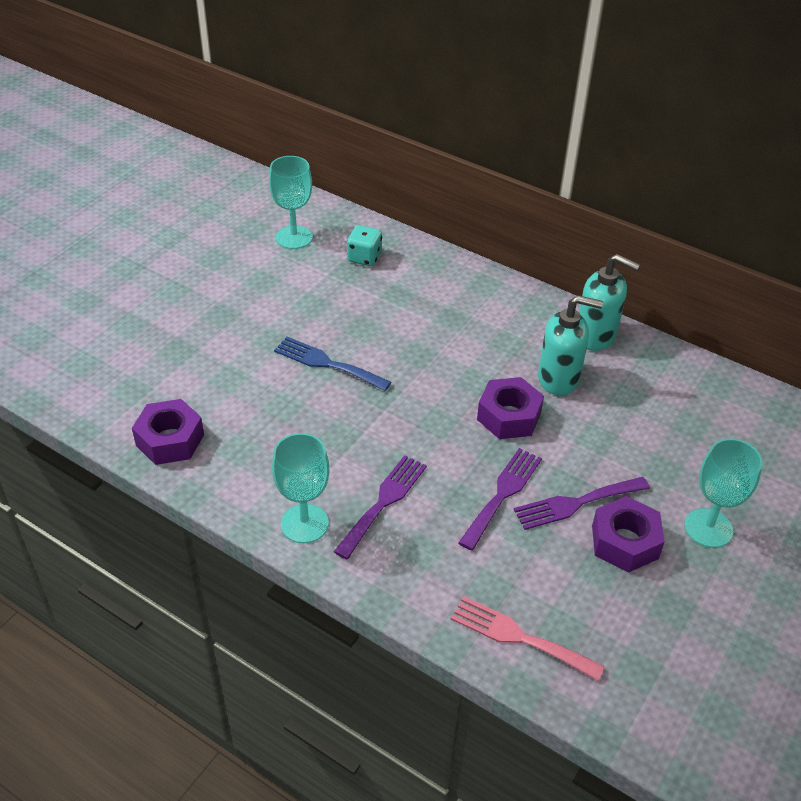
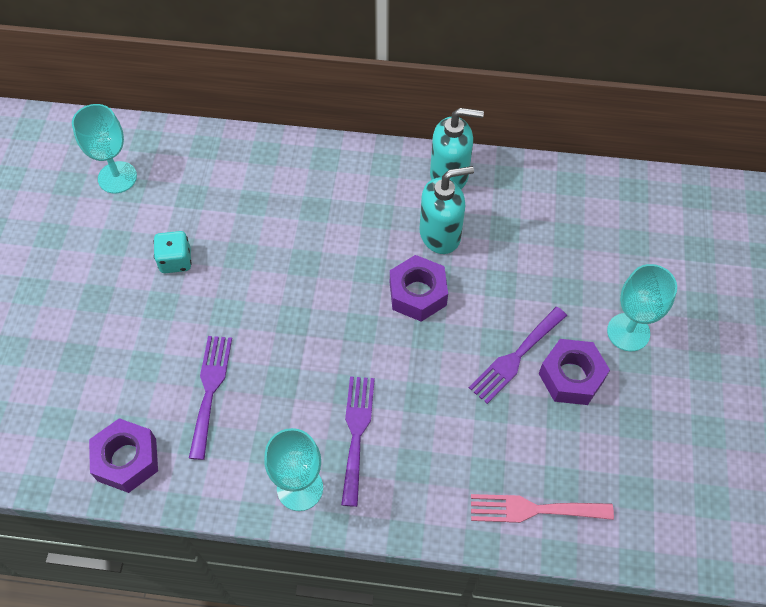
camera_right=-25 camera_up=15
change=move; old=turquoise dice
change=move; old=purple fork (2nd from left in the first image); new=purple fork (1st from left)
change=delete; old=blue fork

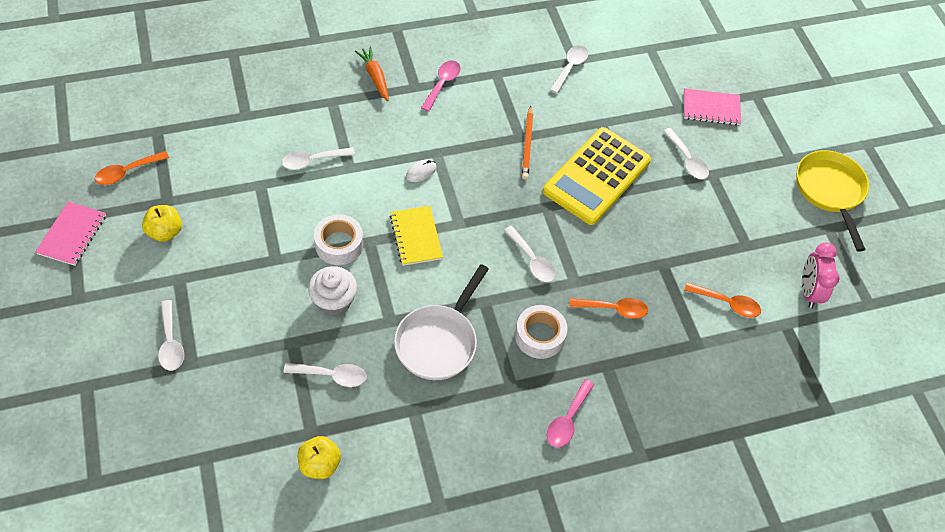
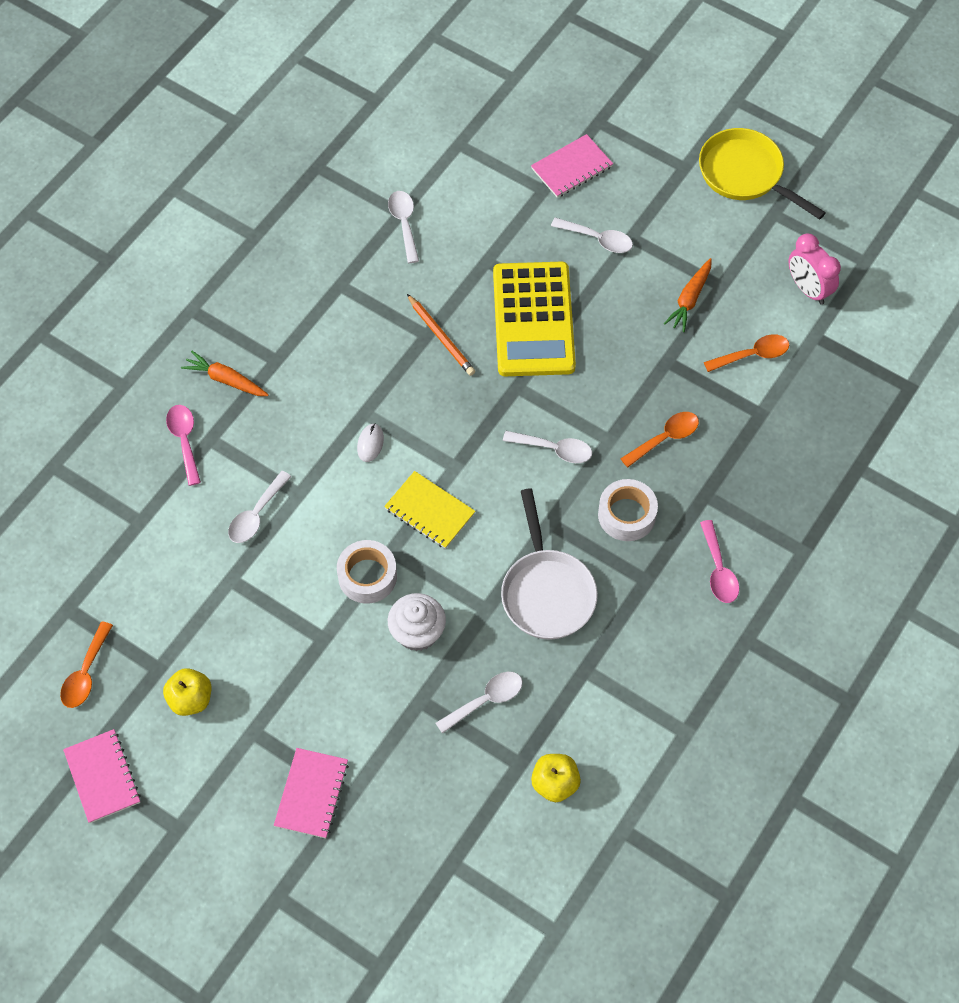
camera_right=-35 camera_up=5
change=move; old=pink spoon (1st from left)
change=replace; old=white spoon (1st from left); new=pink notebook (2nd from left)
change=insert; new=orange carrot (2nd from left)

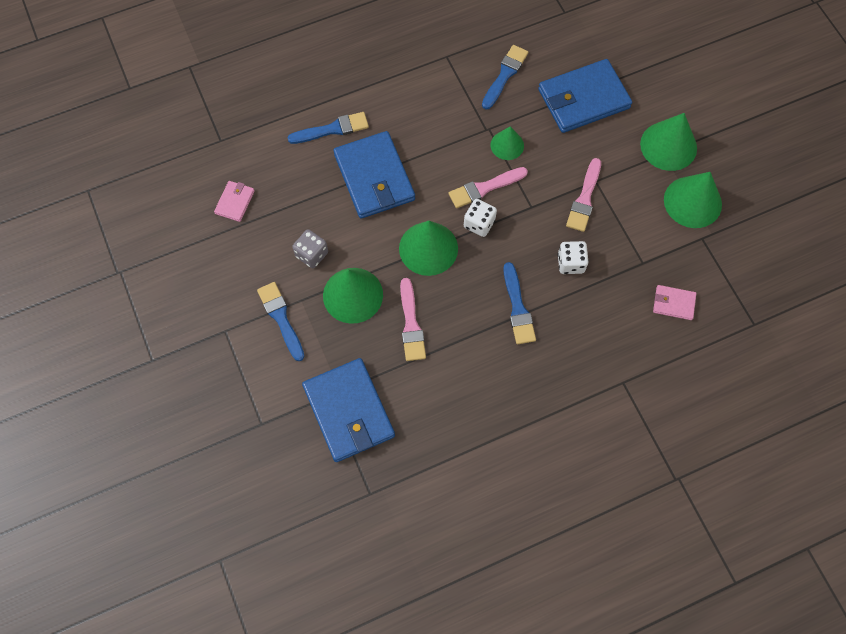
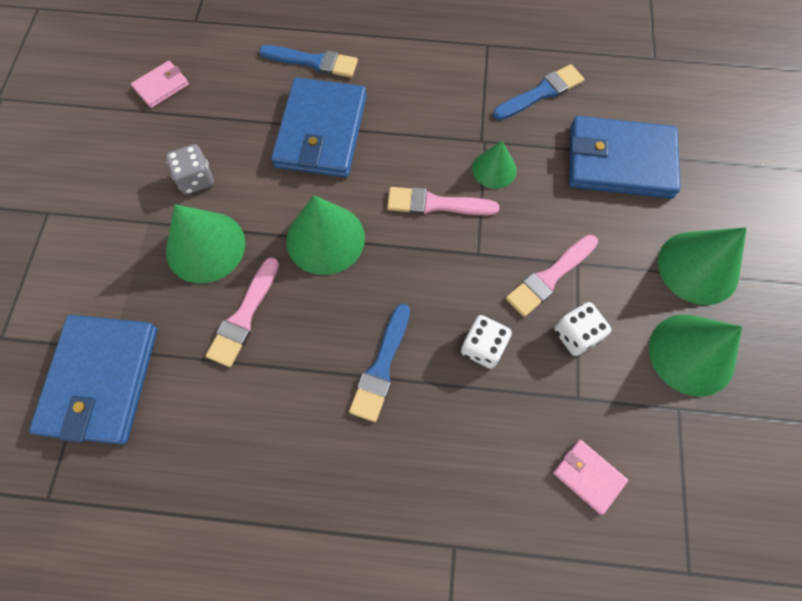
camera_right=30 camera_up=0
change=move; old=white dice (1st from left in the first image); new=white dice (2nd from left)
change=delete; old=blue brush (1st from left)

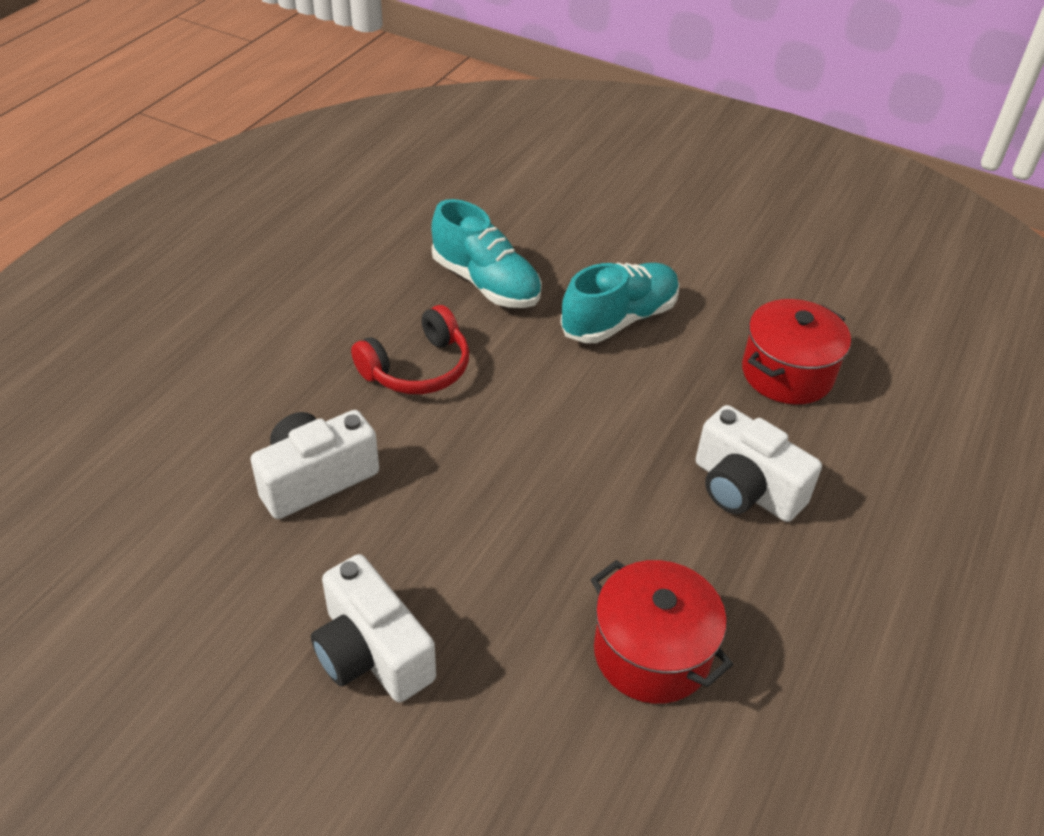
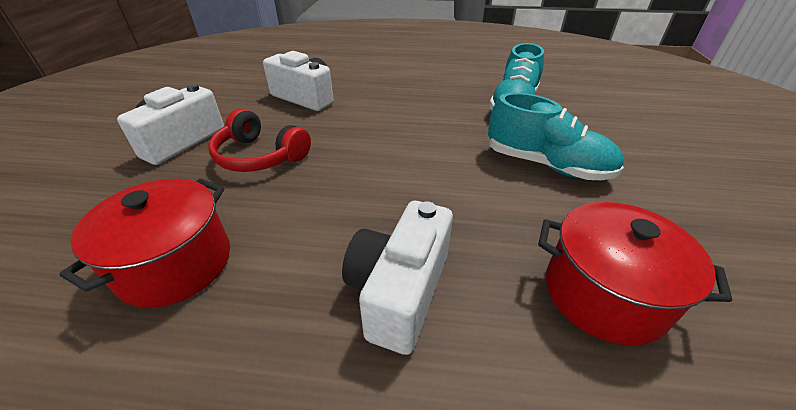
camera_right=70 camera_up=-5
change=move; old=red headphones

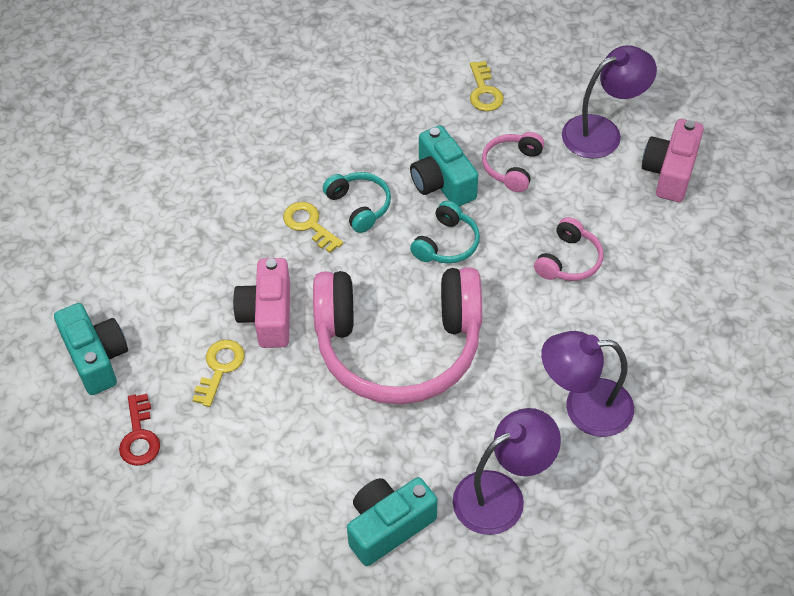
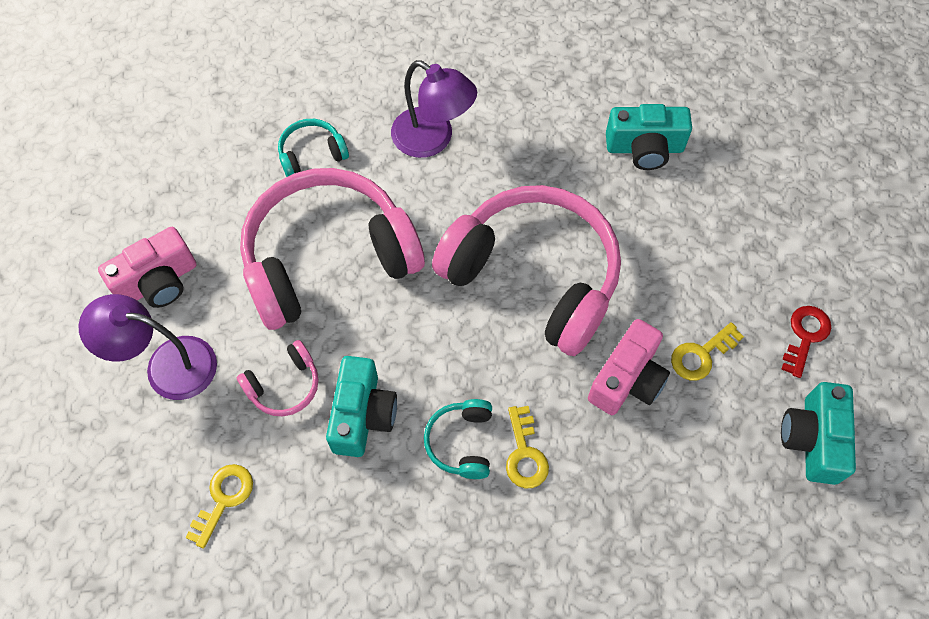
camera_right=-145 camera_up=10
change=resize; old=pink headphones (3rd from left in the first image); factor=2.4
change=move; old=turquoise headphones (2nd from left in the first image); new=turquoise headphones (1st from left)
change=delete; old=purple lamp (1st from left)

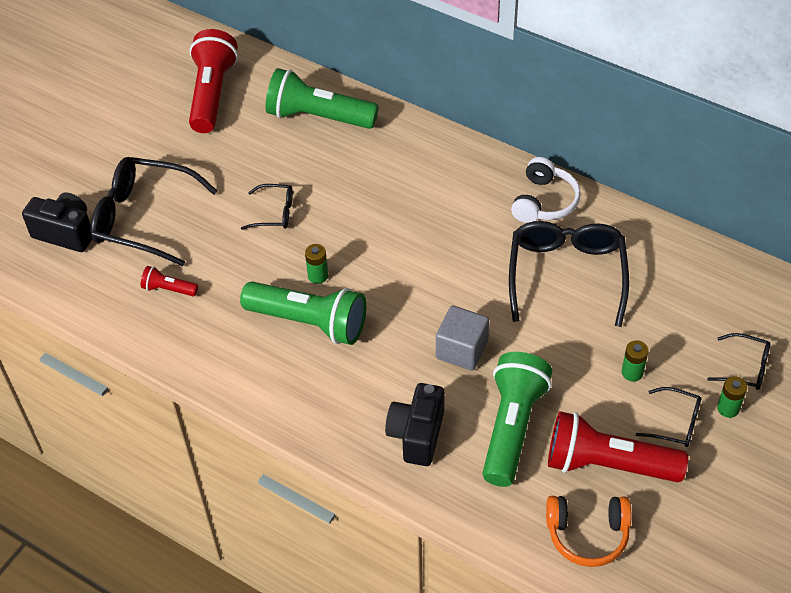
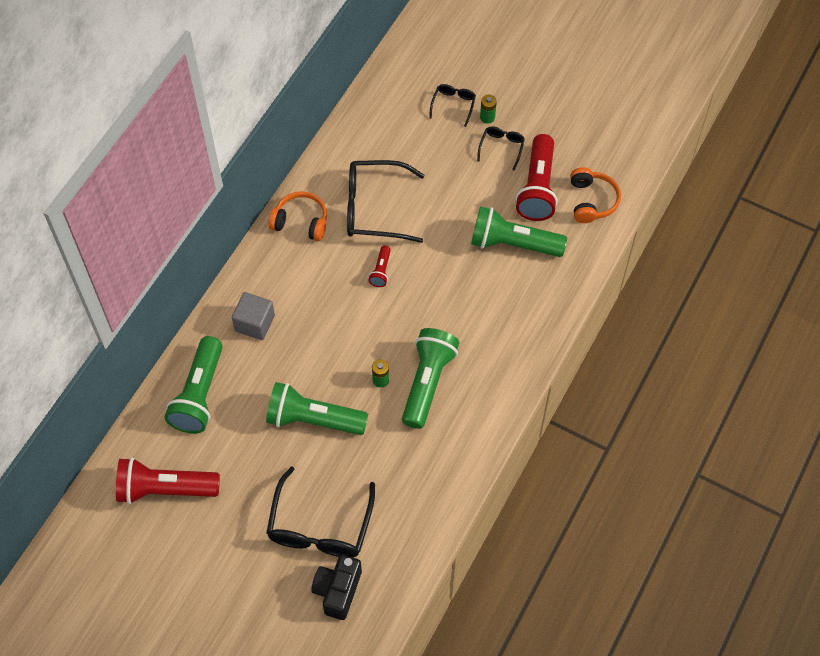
camera_right=-95 camera_up=10
change=move; old=grey cube
change=replace; old=black glasses (2nd from left); new=green flashlight (2nd from left)
change=recolor; old=white headphones; new=orange headphones (1st from left)
change=move; old=red flashlight (1st from left in the first image); new=red flashlight (2nd from left)
change=delete; old=black camera (2nd from left)
change=delete; old=green battery (2nd from left)

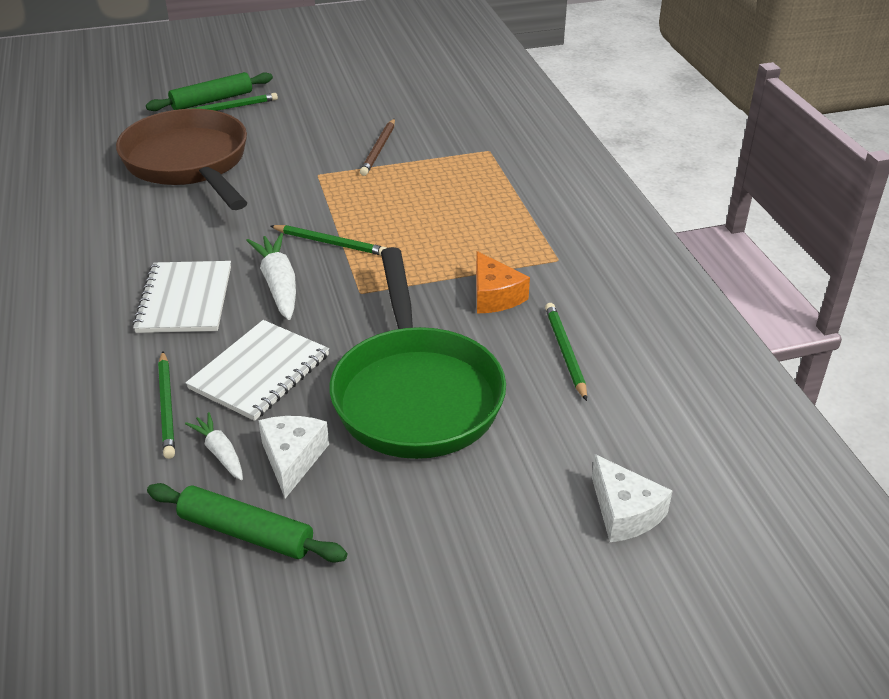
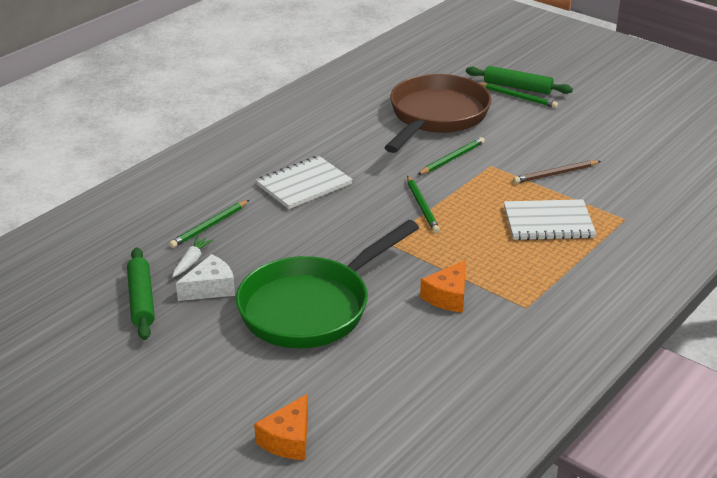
camera_right=55 camera_up=-5
change=recolor; old=white cheese (2nd from left); new=orange cheese (1st from left)
change=move; old=green pencil (4th from left in the first image); new=green pencil (3rd from left)
change=move; old=white notebook (2nd from left)
change=delete; old=white carrot (2nd from left)

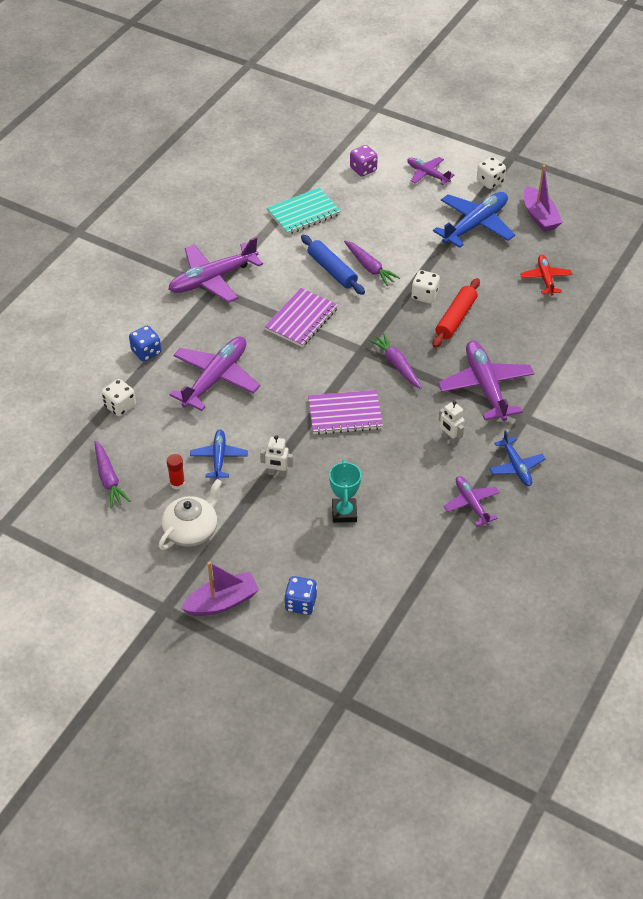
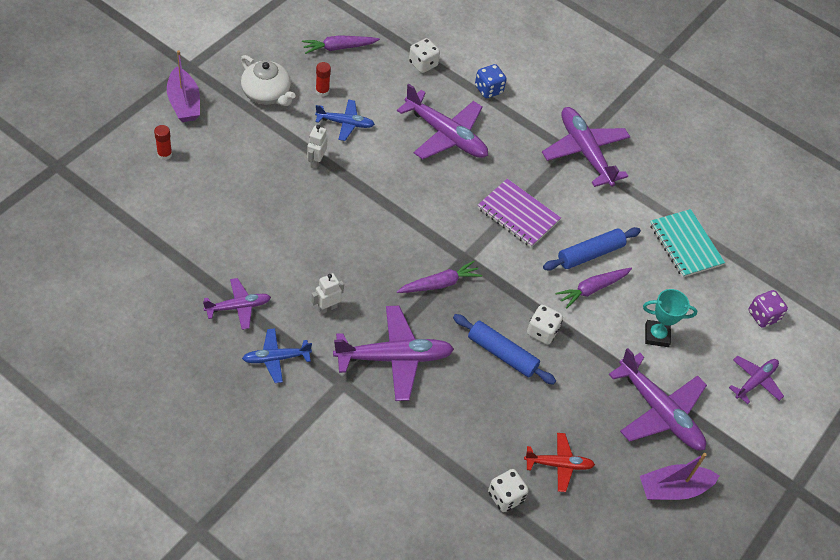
camera_right=90 camera_up=5
change=replace; old=blue dice (2nd from left); new=red glue stick (1st from left)
change=recolor; old=red rolling pin; new=blue rolling pin (1st from left)
change=move; old=white dice (3rd from left in the first image); new=white dice (2nd from left)
change=recolor; old=blue plane (2nd from left); new=purple plane (5th from left)
change=move; old=turquoise trophy
change=delete; old=purple notebook (2nd from left)

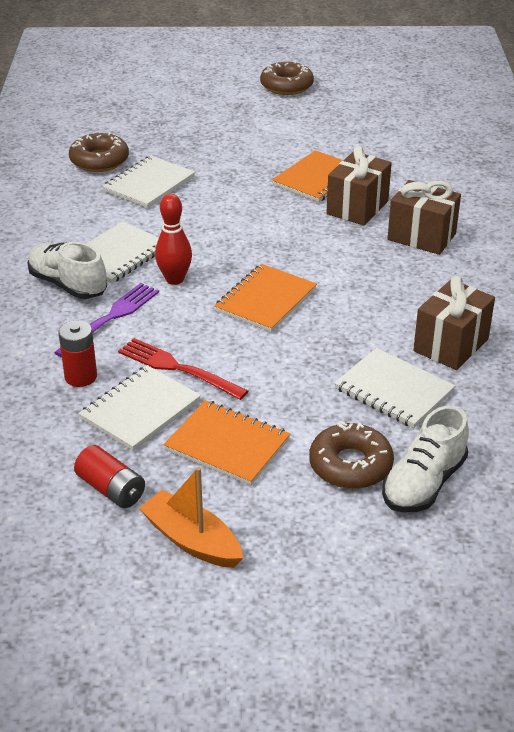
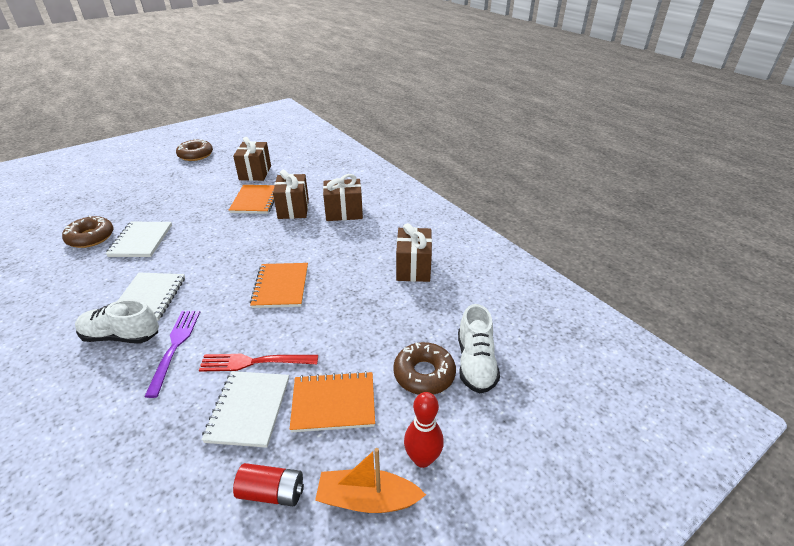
camera_right=-35 camera_up=0
change=insert; new=brown gift (1st from left)
change=move; old=red bowling pin
change=delete; old=red battery (1st from left)
change=delete; old=white notebook (4th from left)

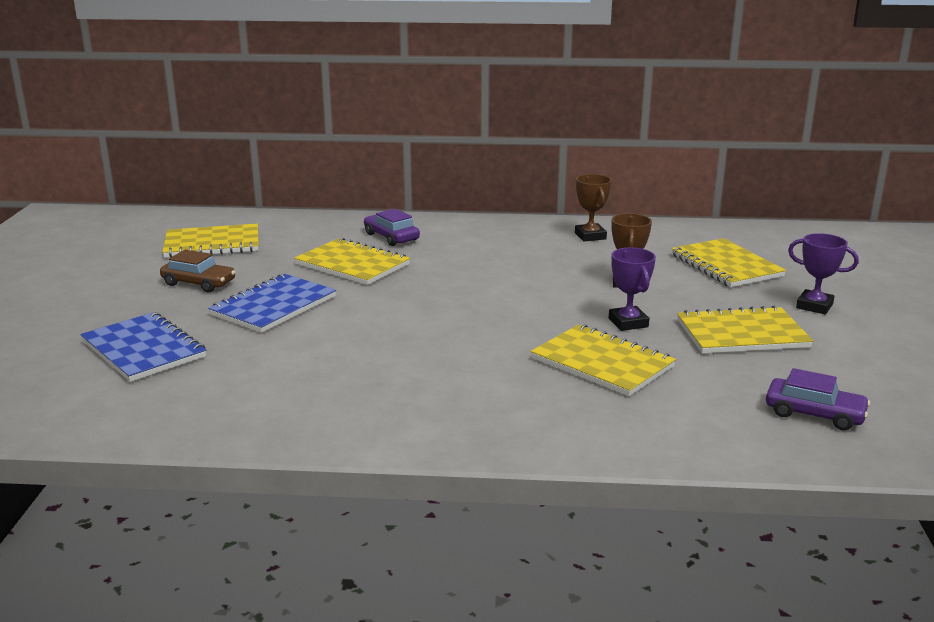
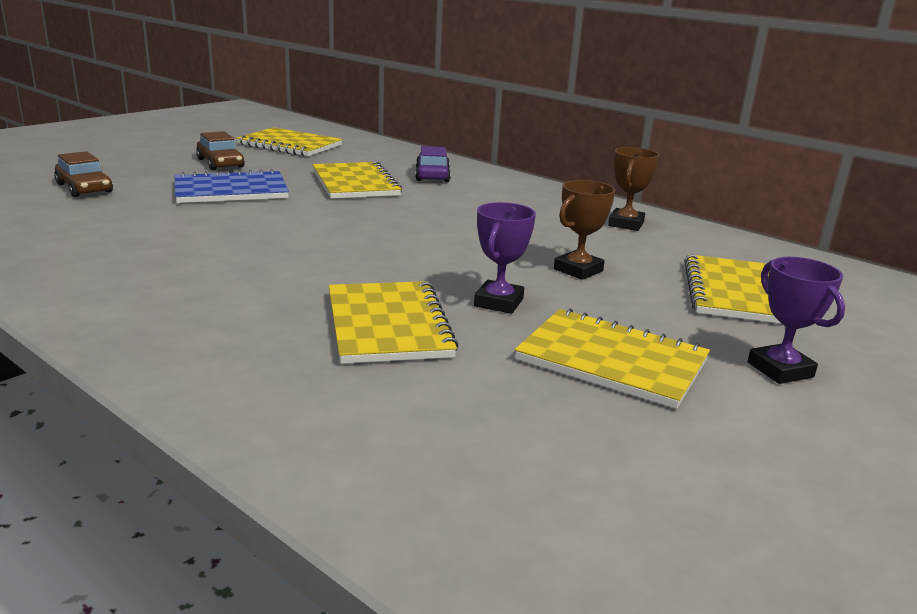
camera_right=35 camera_up=0
change=replace; old=blue notebook (1st from left); new=brown car (1st from left)
change=delete; old=purple car (2nd from left)

